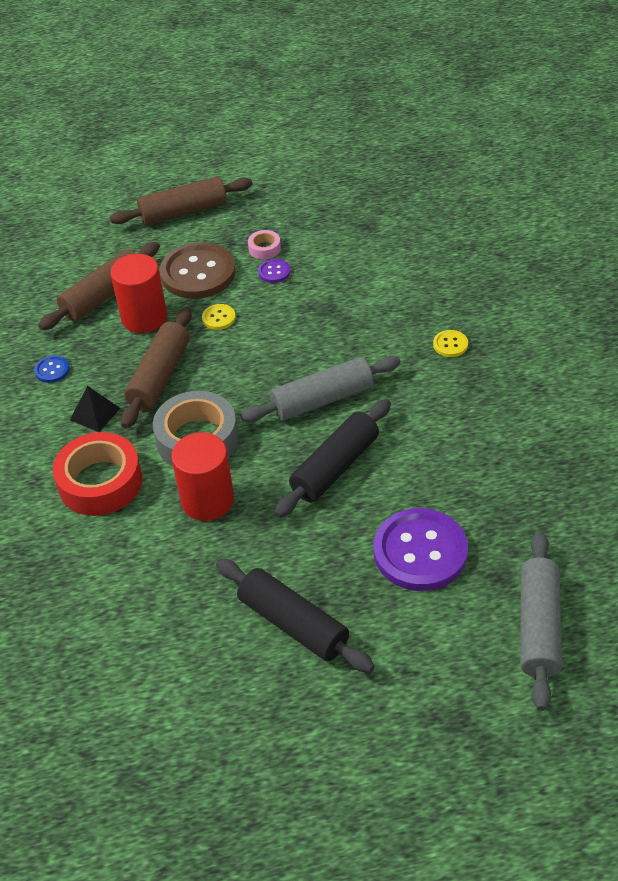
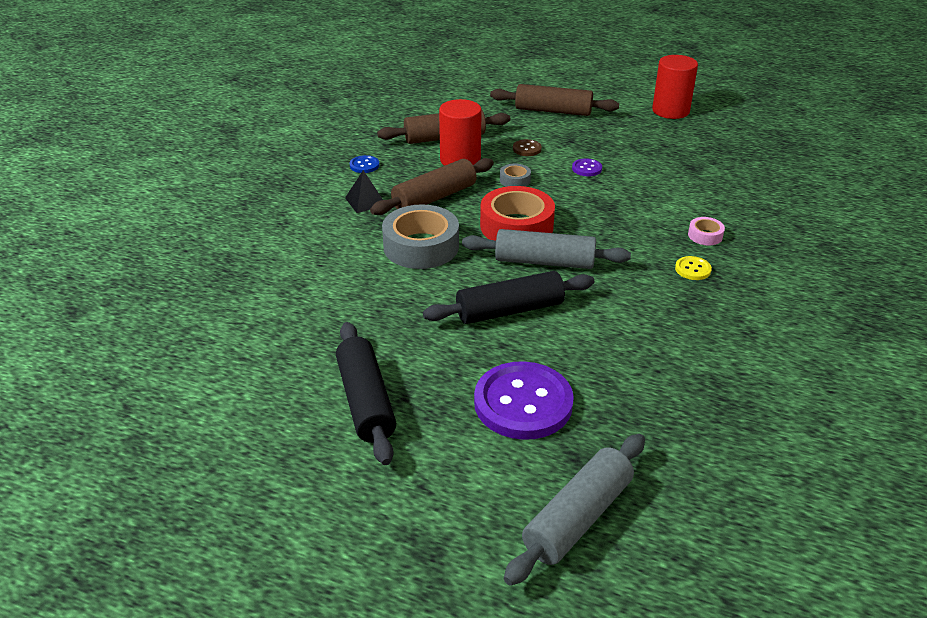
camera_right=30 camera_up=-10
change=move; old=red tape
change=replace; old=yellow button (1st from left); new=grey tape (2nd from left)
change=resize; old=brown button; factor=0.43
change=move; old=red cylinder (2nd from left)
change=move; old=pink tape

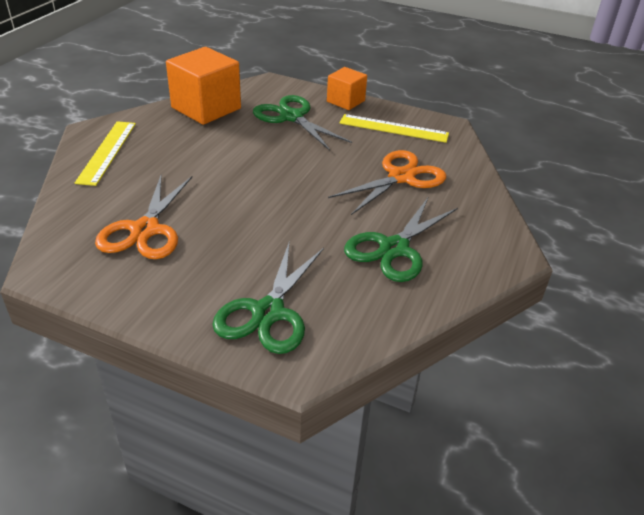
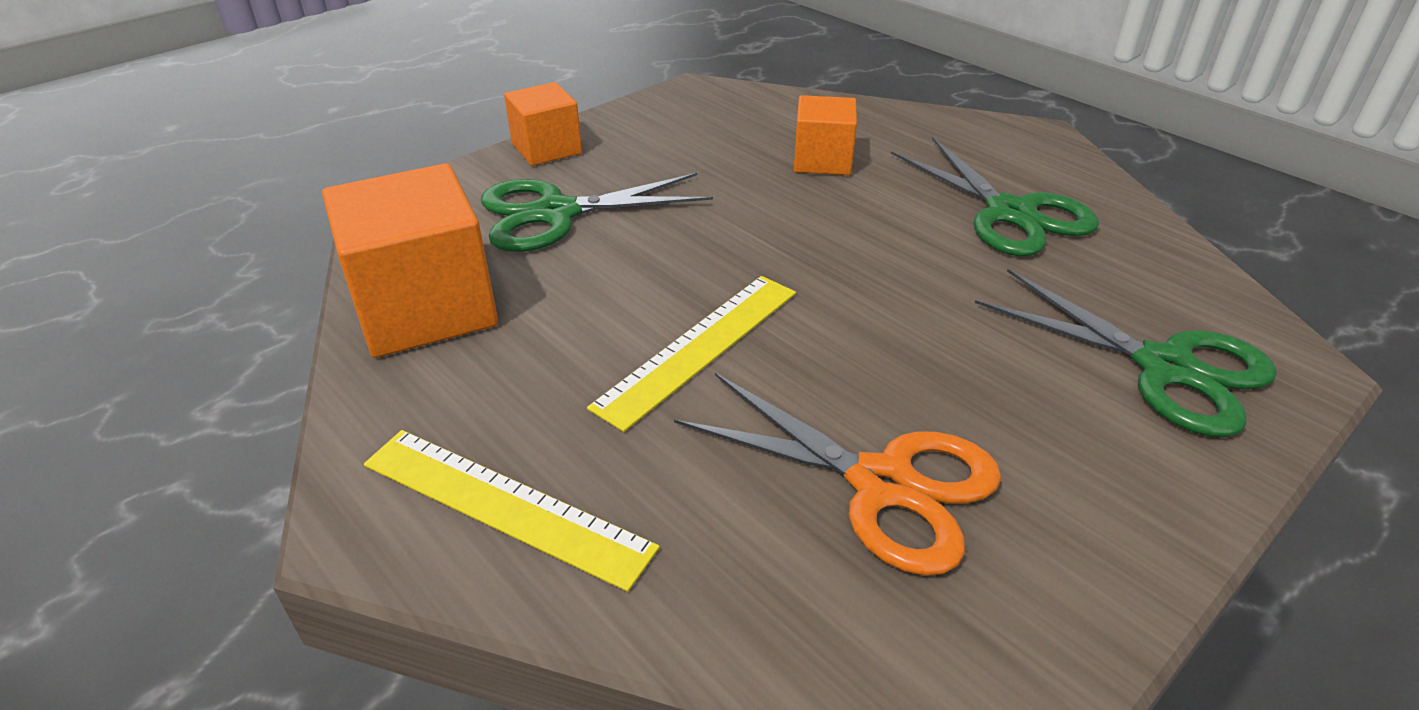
camera_right=-65 camera_up=0
change=move; old=yellow ruler (2nd from left)
change=replace; old=orange scissors (2nd from left); new=orange cube (3rd from left)

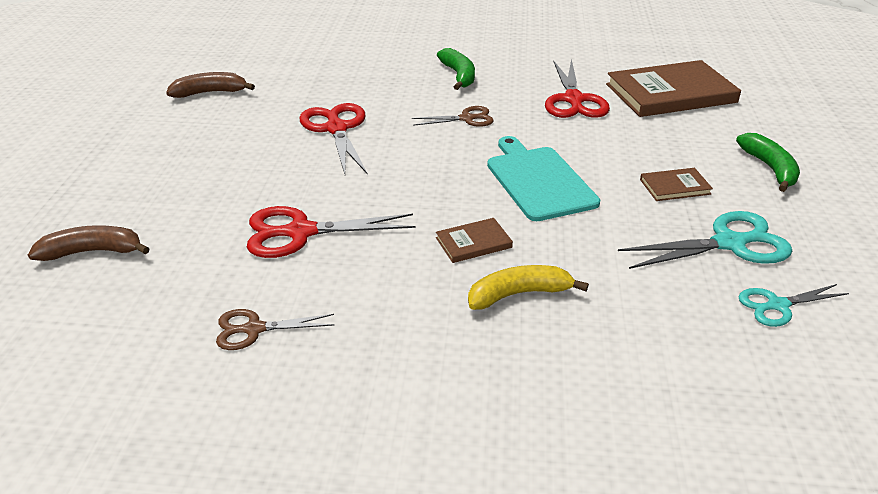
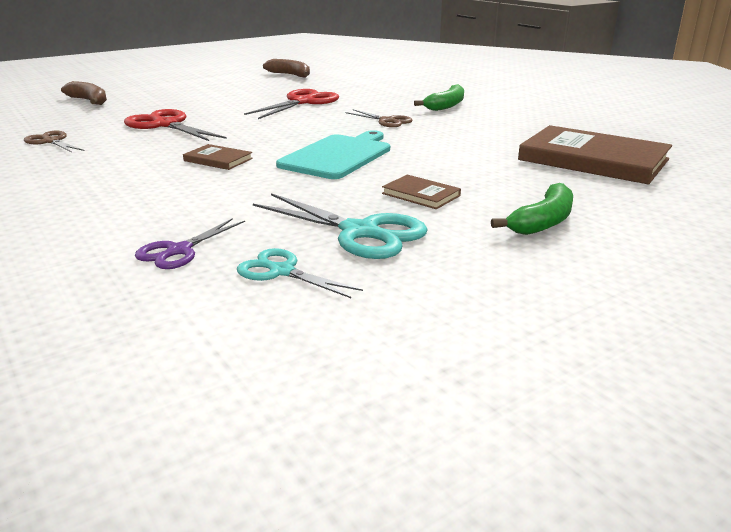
camera_right=50 camera_up=-10
change=insert; new=purple scissors
change=delete; old=yellow banana
change=delete; old=red scissors (3rd from left)

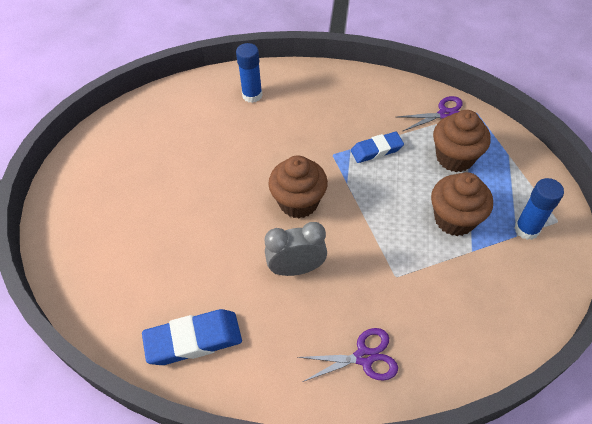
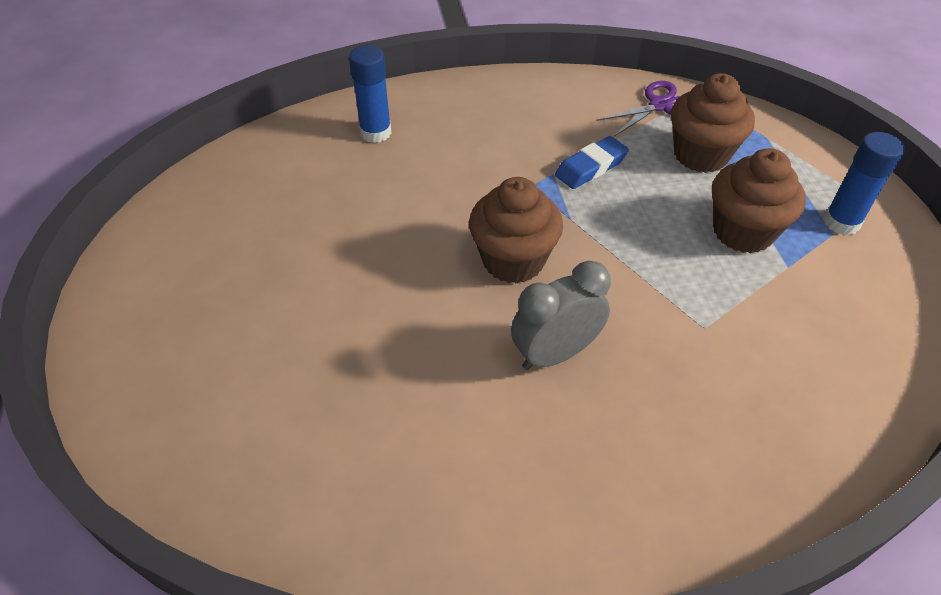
camera_right=-20 camera_up=-5
change=delete; old=blue eraser (1st from left)
change=delete; old=purple scissors (1st from left)

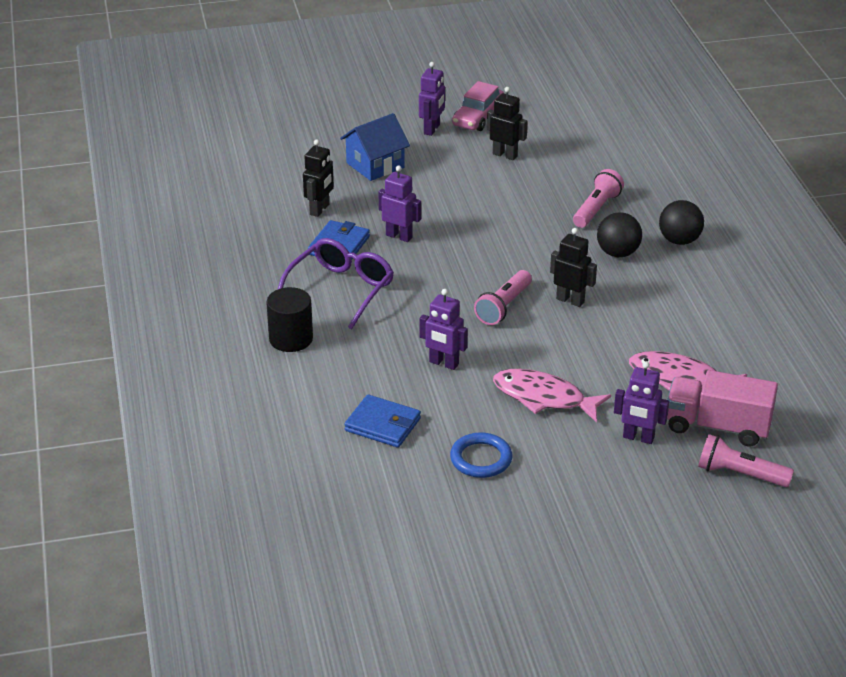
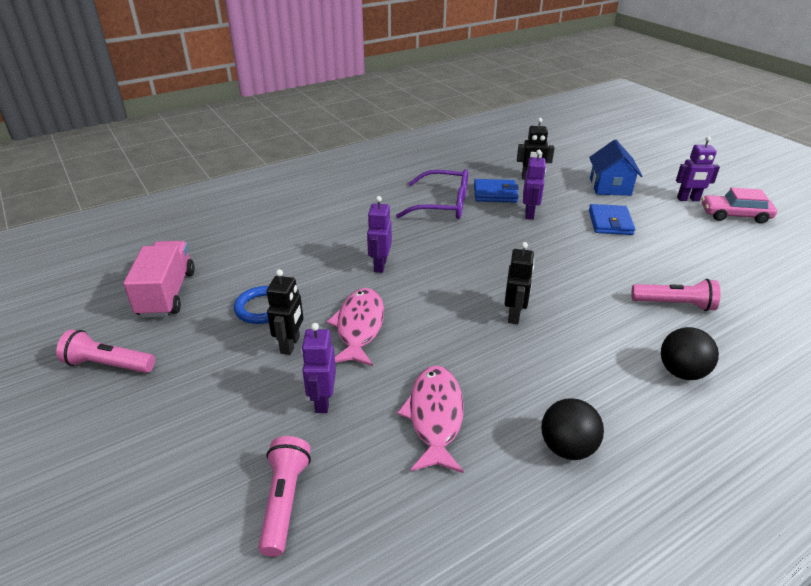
camera_right=70 camera_up=0
change=move; old=pink flashlight (1st from left)
change=move; old=pink truck
change=move; old=black robot (2nd from left in the first image); new=black robot (1st from left)
change=move; old=black ball (1st from left)
change=rotate; old=blue house; degrees=60
change=move; old=blue wallet (2nd from left)
change=delete; old=black cylinder

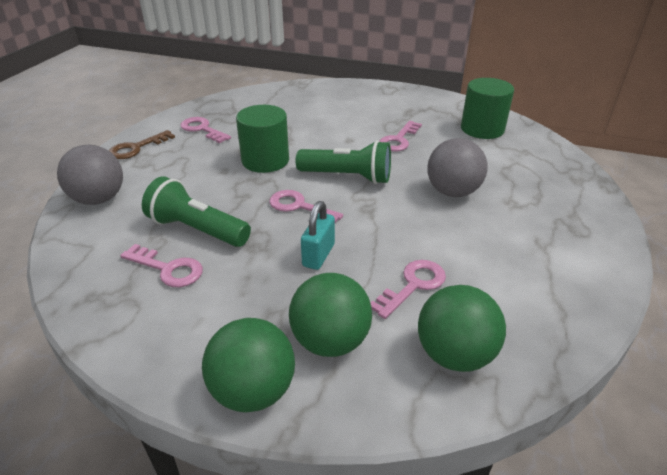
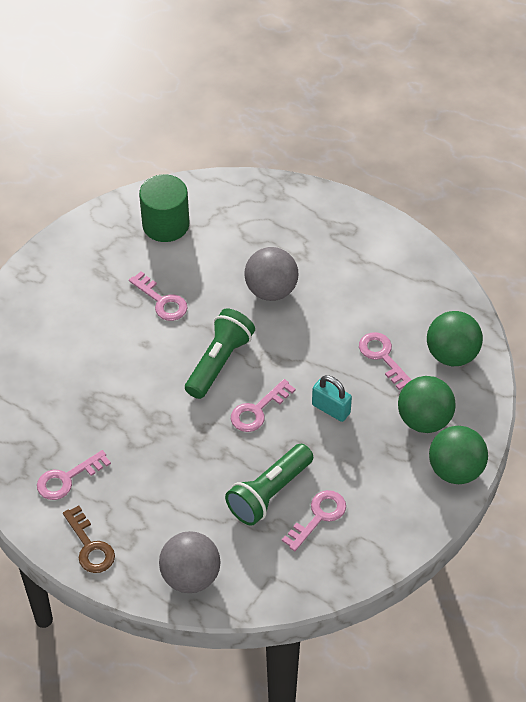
camera_right=-75 camera_up=15
change=delete; old=green cylinder (1st from left)

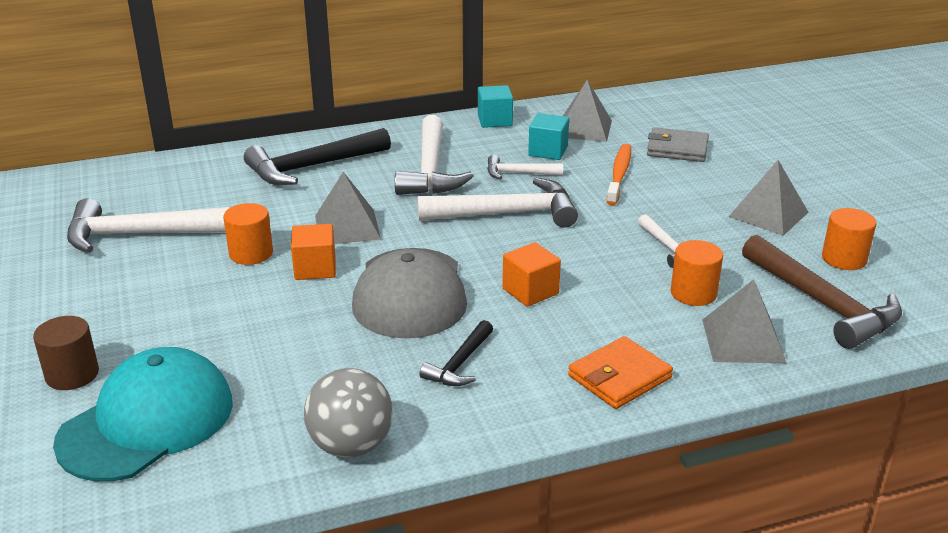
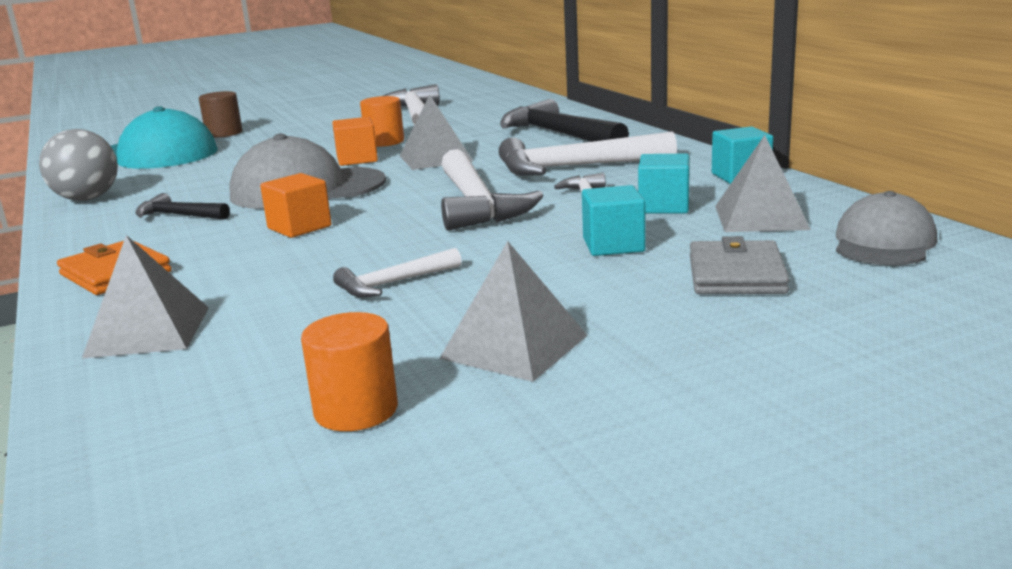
camera_right=85 camera_up=-10
change=replace; old=orange toothbrush; new=turquoise cube (1st from left)
change=insert; new=grey cap (2nd from left)
change=delete; old=orange cylinder (2nd from left)
change=delete; old=brown hammer

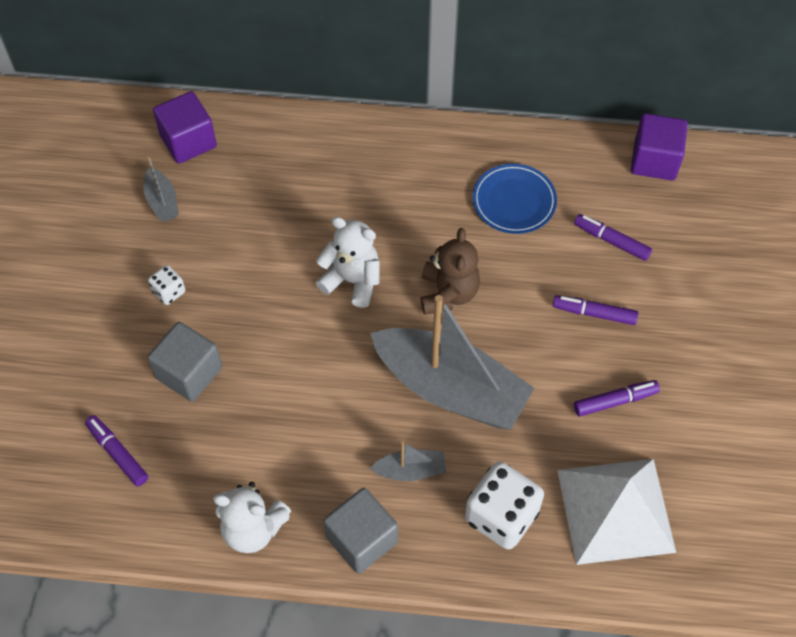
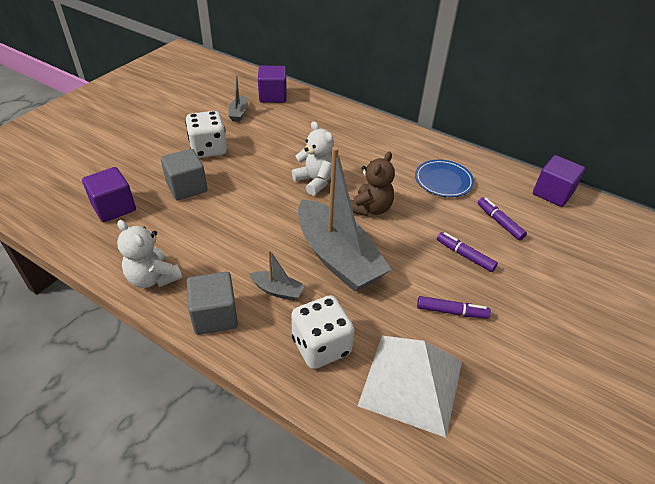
camera_right=25 camera_up=-15
change=replace; old=purple marker (1st from left); new=purple cube (1st from left)
change=resize; old=white dice (1st from left); factor=2.0

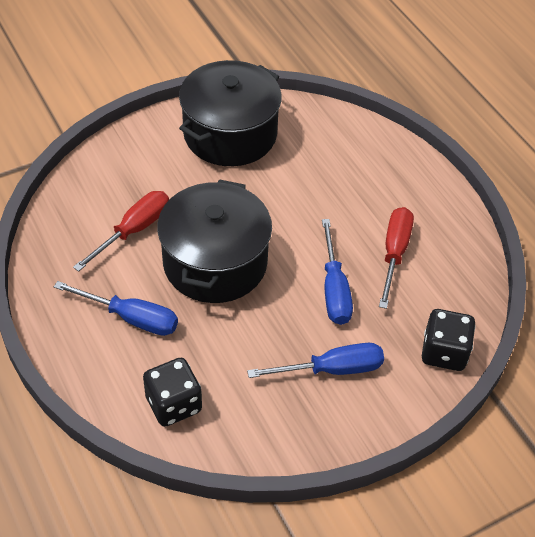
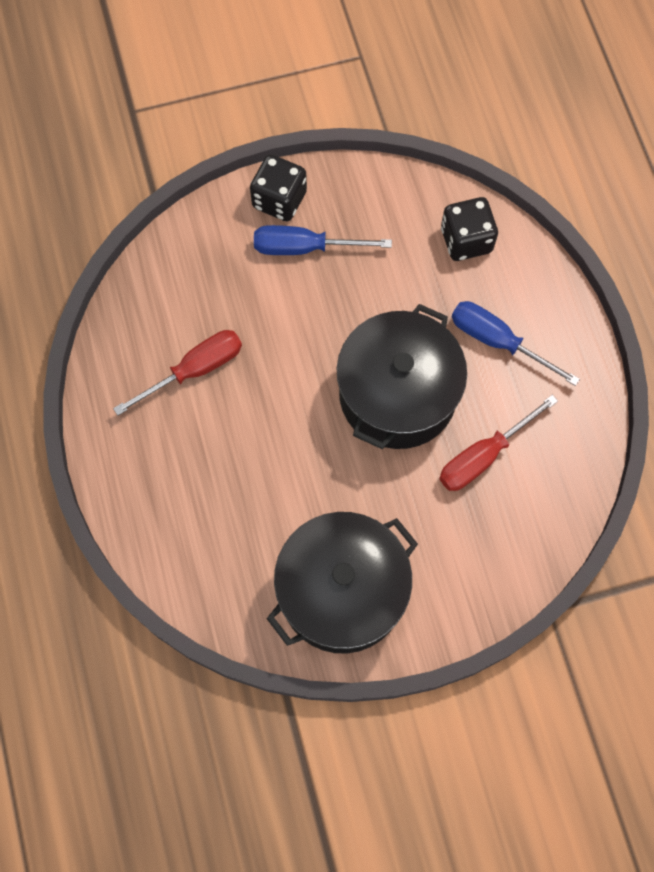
camera_right=-165 camera_up=20
change=rotate; old=red screwdriver (2nd from left in the first image); degrees=-150
change=move; old=black dice (2nd from left in the first image); new=black dice (1st from left)
change=delete; old=blue screwdriver (3rd from left)

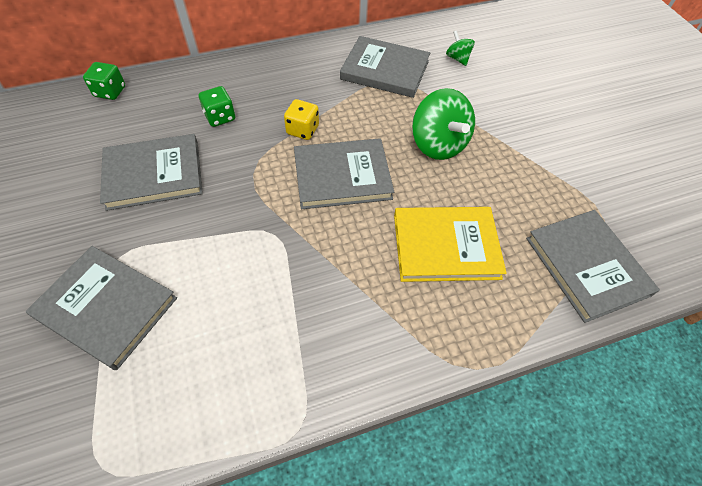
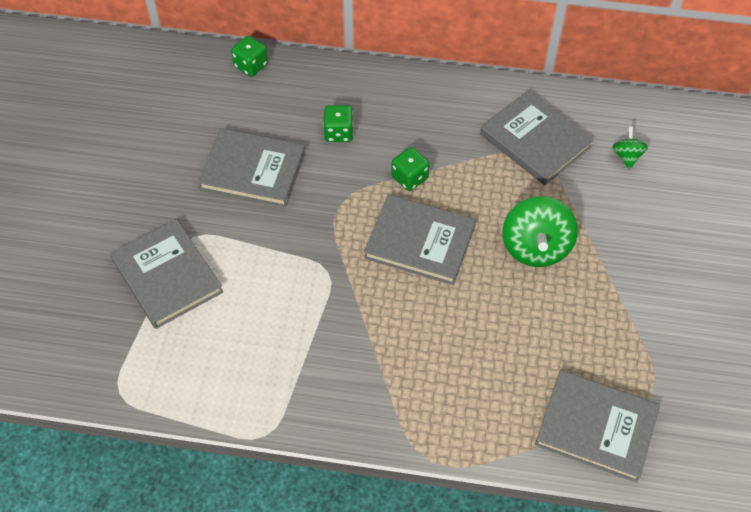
camera_right=30 camera_up=0
change=recolor; old=yellow dice; new=green dice (3rd from left)
change=rotate; old=grey book (5th from left); degrees=-75
change=delete; old=yellow book

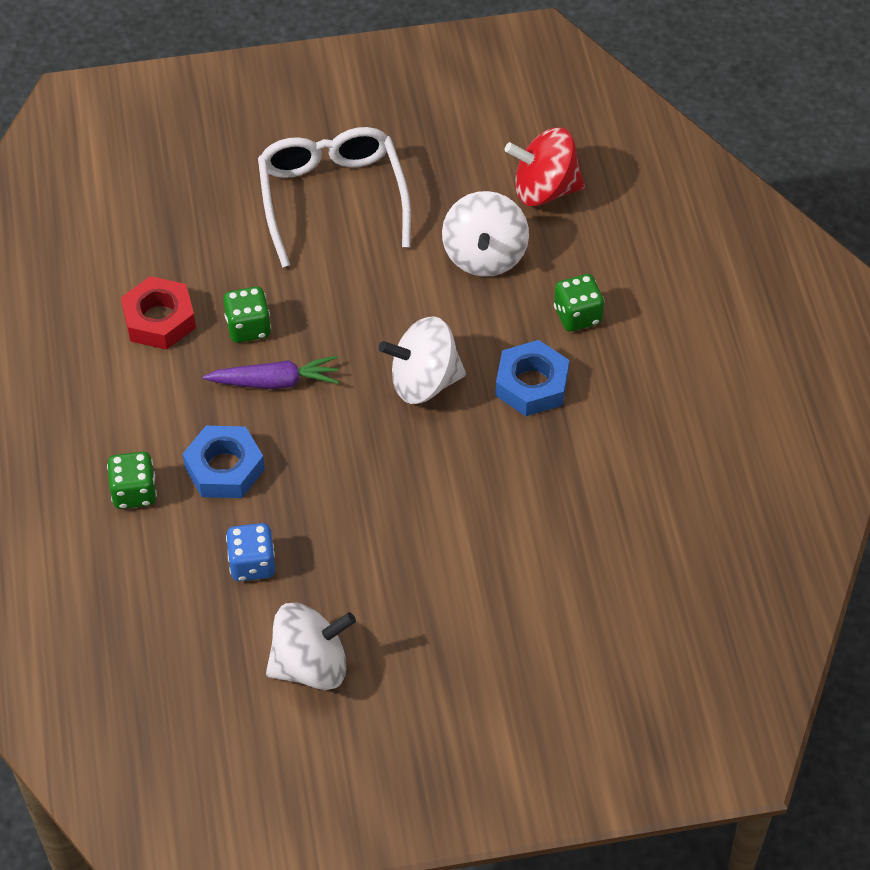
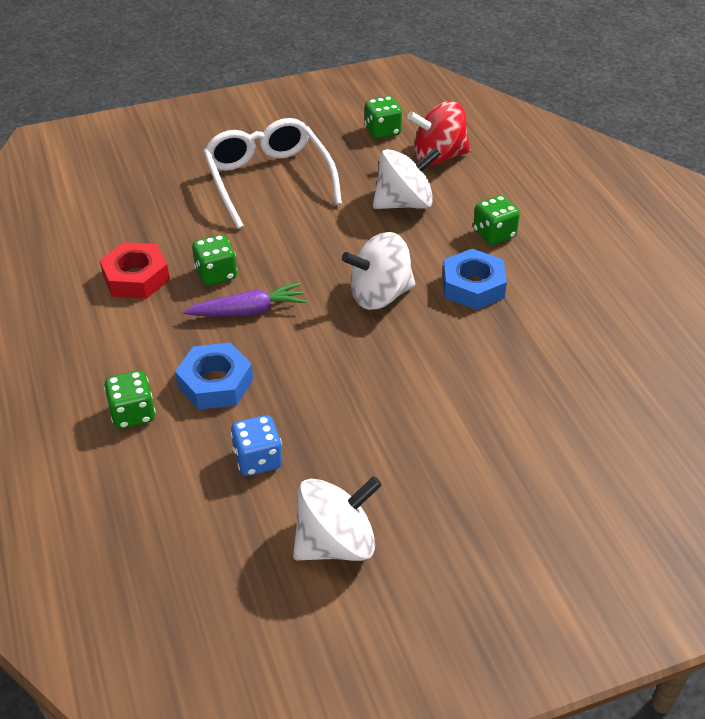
camera_right=-10 camera_up=-10
change=insert; new=green dice (3rd from left)
change=rotate; old=white spinning top (3rd from left); degrees=-105

